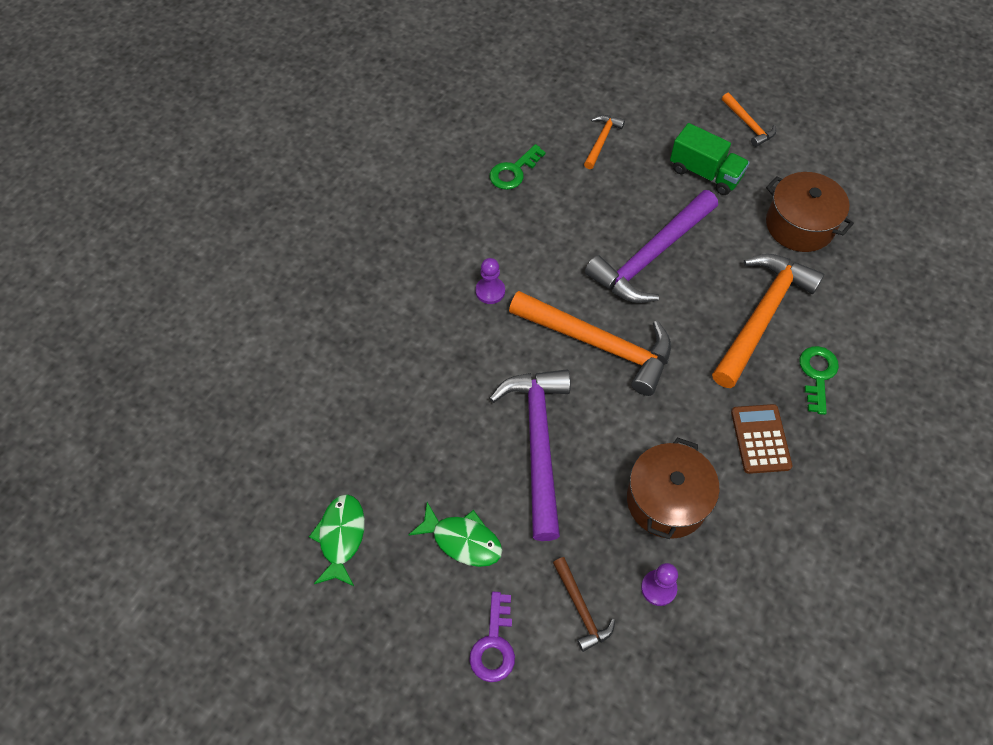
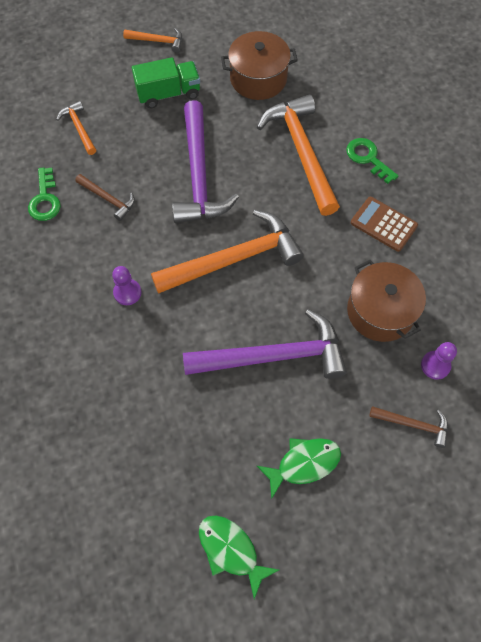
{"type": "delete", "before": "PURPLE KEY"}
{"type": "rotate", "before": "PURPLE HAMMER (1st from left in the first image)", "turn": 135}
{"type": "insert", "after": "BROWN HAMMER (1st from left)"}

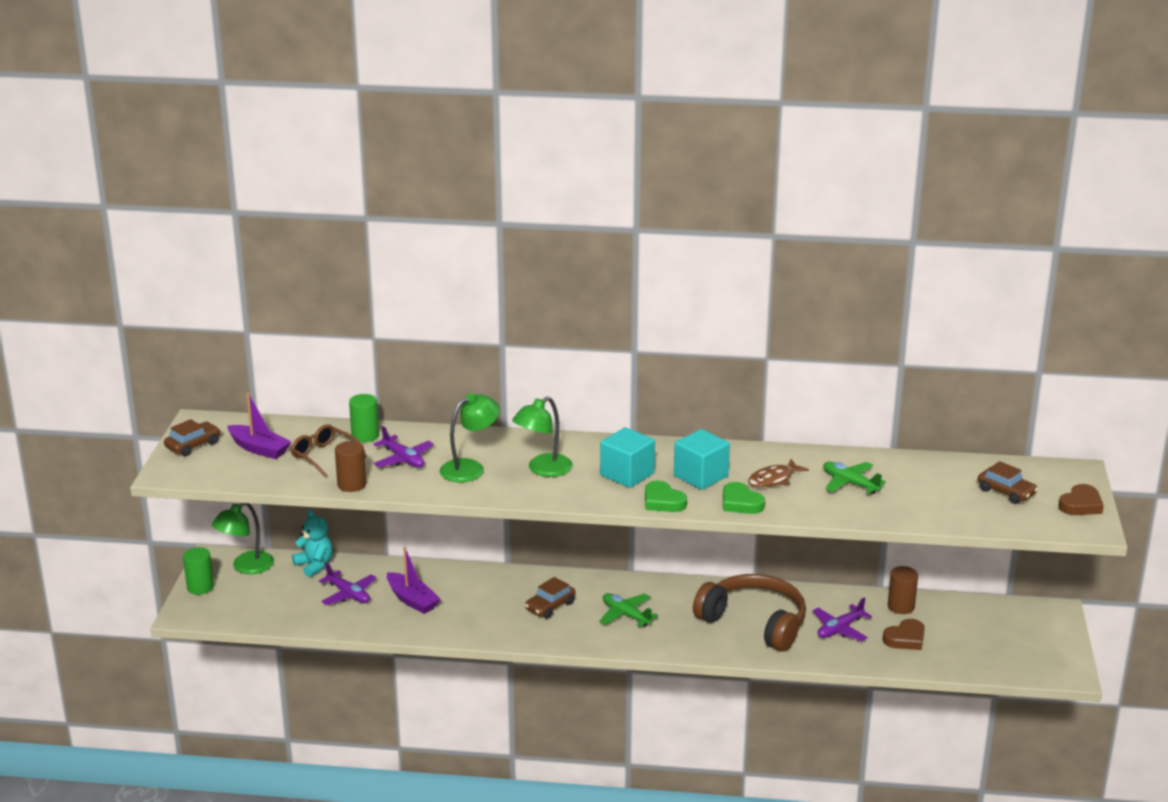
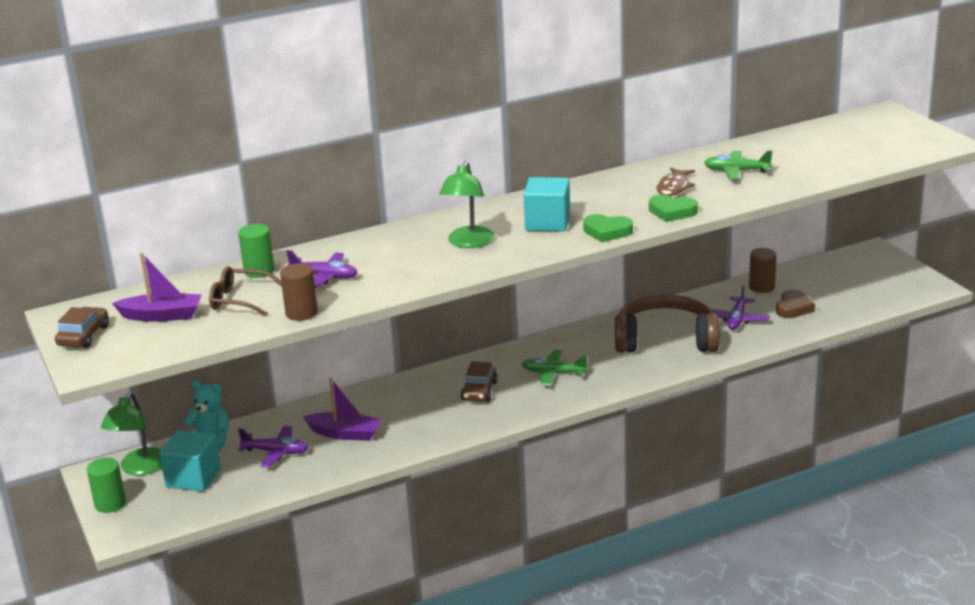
{"type": "delete", "before": "GREEN LAMP (2nd from left)"}
{"type": "move", "before": "TURQUOISE CUBE (2nd from left in the first image)", "after": "TURQUOISE CUBE (1st from left)"}
{"type": "delete", "before": "BROWN CAR (3rd from left)"}
{"type": "delete", "before": "BROWN HEART (2nd from left)"}

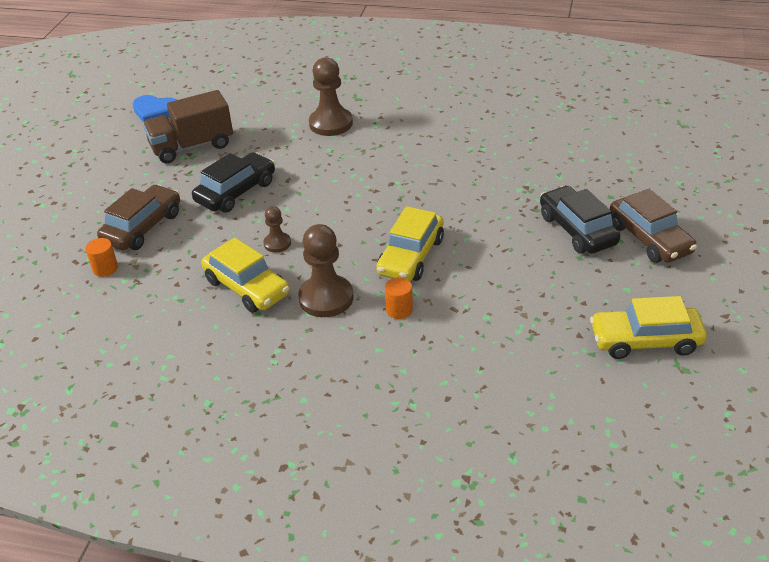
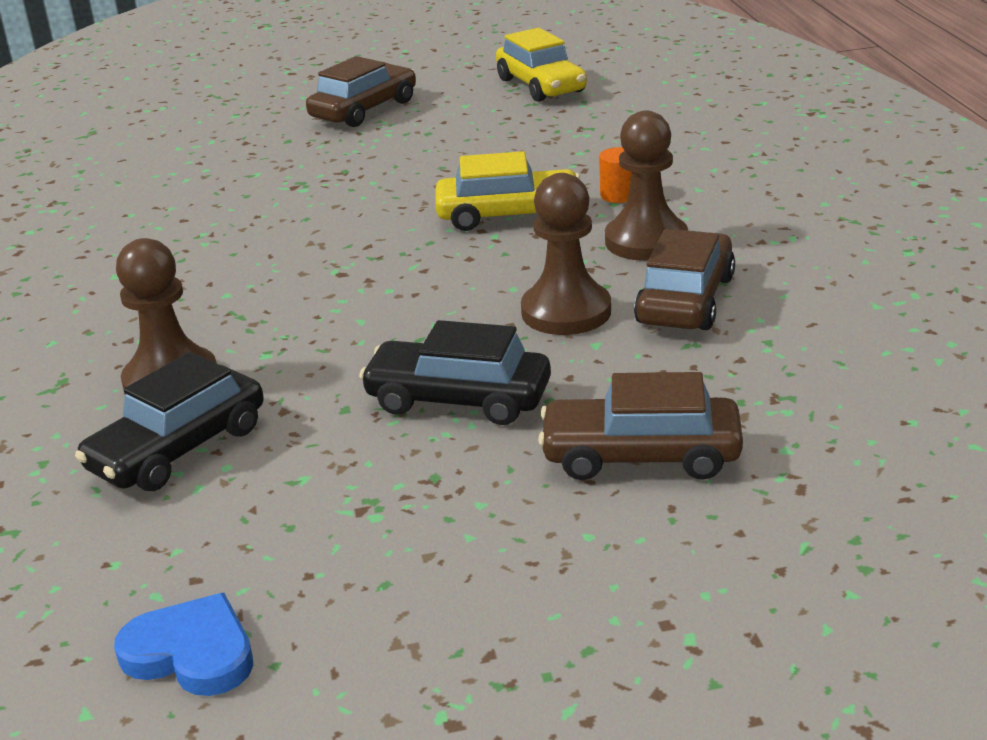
{"type": "delete", "before": "ORANGE CYLINDER (1st from left)"}
{"type": "rotate", "before": "BLUE HEART", "turn": -60}
{"type": "delete", "before": "BROWN TRUCK"}
{"type": "recolor", "before": "YELLOW CAR (1st from left)", "after": "BROWN CAR (3rd from left)"}
{"type": "resize", "before": "BROWN PAWN (1st from left in the first image)", "scale": 1.87}
{"type": "move", "before": "BLACK CAR (2nd from left in the first image)", "after": "BLACK CAR (1st from left)"}

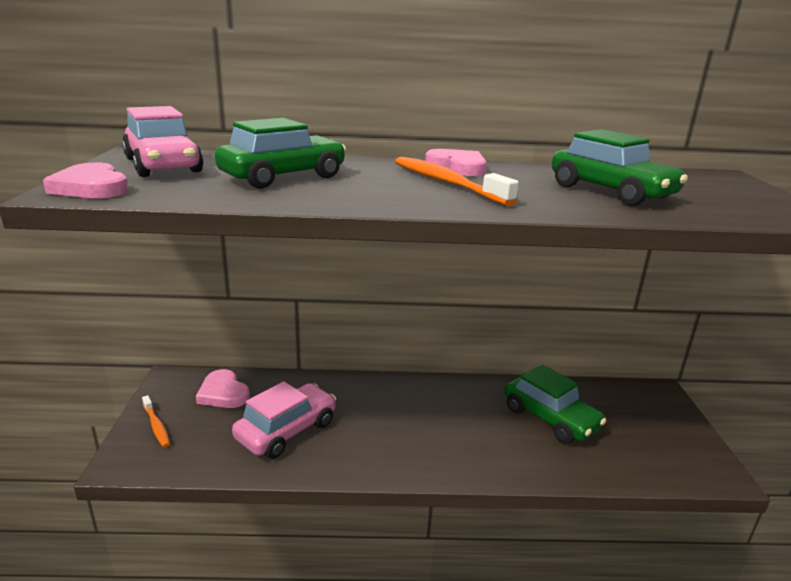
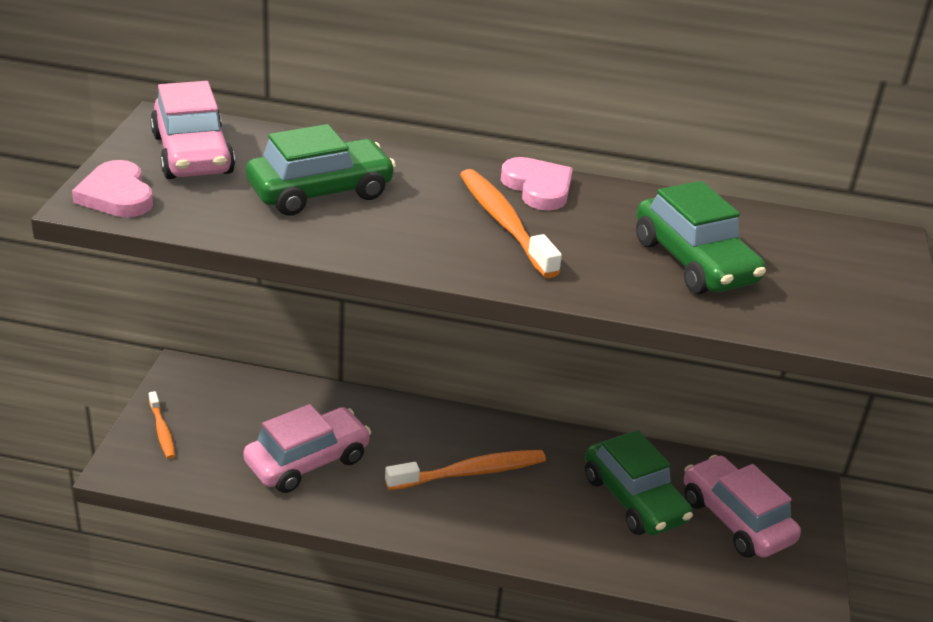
{"type": "delete", "before": "PINK HEART (2nd from left)"}
{"type": "insert", "after": "ORANGE TOOTHBRUSH (2nd from left)"}
{"type": "insert", "after": "PINK CAR (3rd from left)"}

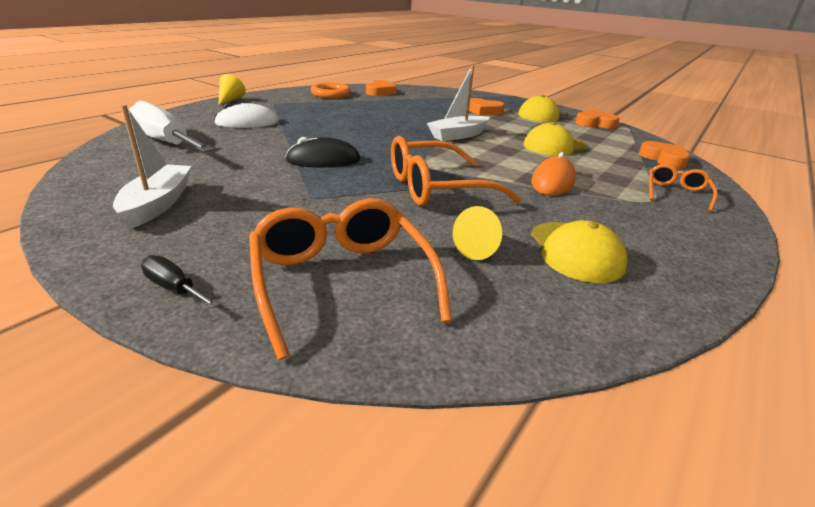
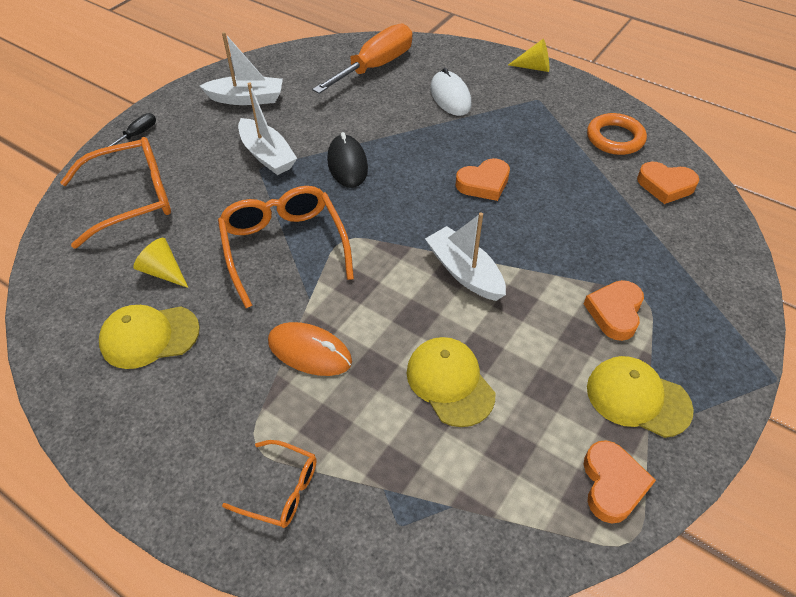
{"type": "recolor", "before": "WHITE SCREWDRIVER", "after": "ORANGE SCREWDRIVER"}
{"type": "move", "before": "ORANGE HEART (4th from left in the first image)", "after": "ORANGE HEART (1st from left)"}
{"type": "insert", "after": "WHITE BOAT (2nd from left)"}

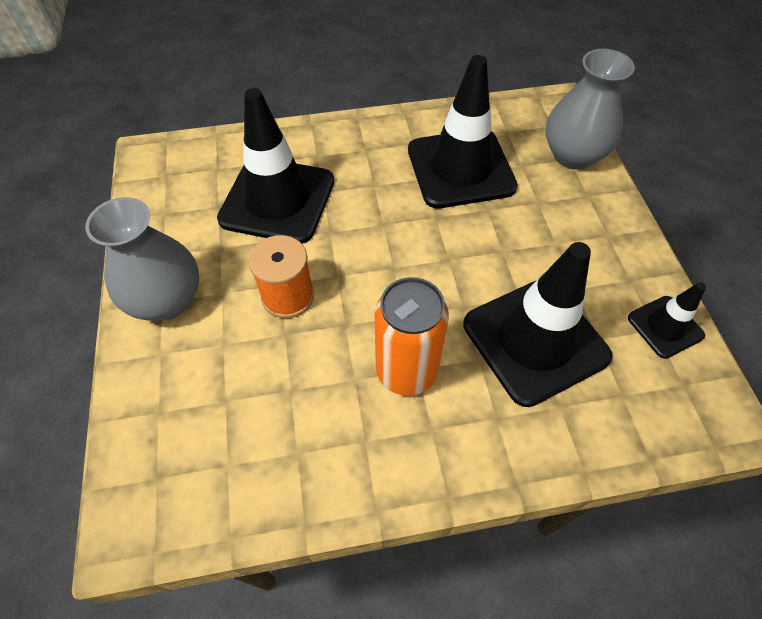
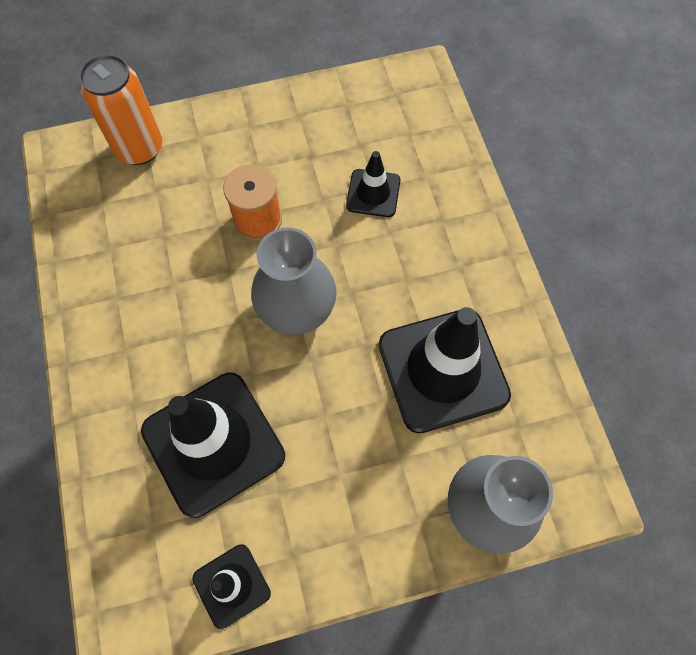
{"type": "move", "before": "GREY VASE (1st from left)"}
{"type": "resize", "before": "BLACK TRAFFIC CONE (1st from left in the first image)", "scale": 0.51}
{"type": "move", "before": "ORANGE CAN"}

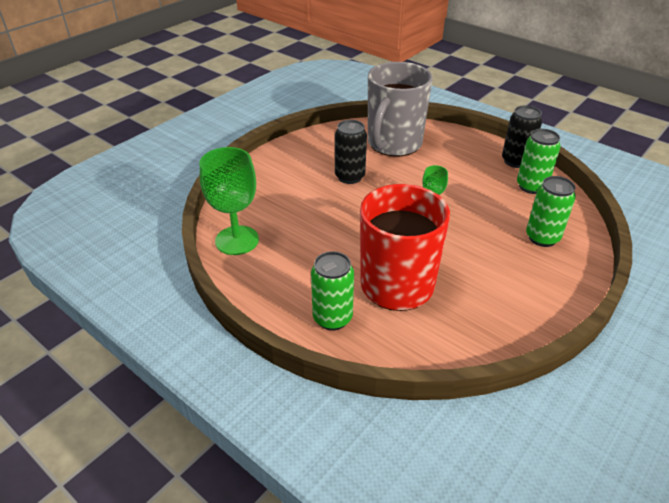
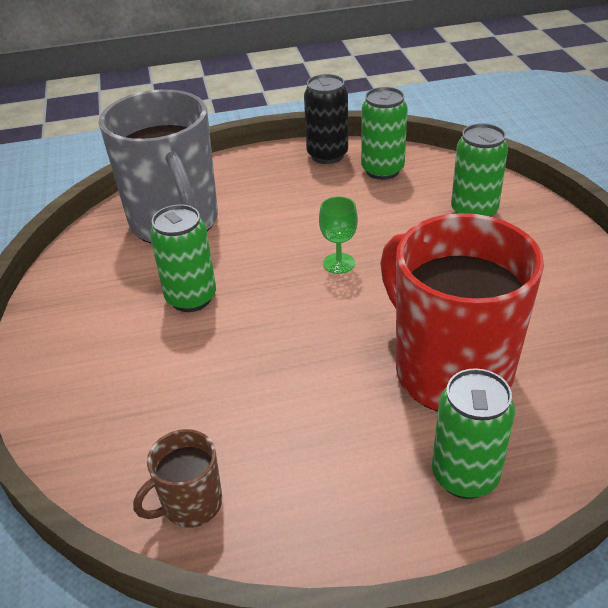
{"type": "replace", "before": "GREEN GOBLET (1st from left)", "after": "BROWN MUG"}
{"type": "recolor", "before": "BLACK CAN (1st from left)", "after": "GREEN CAN (1st from left)"}

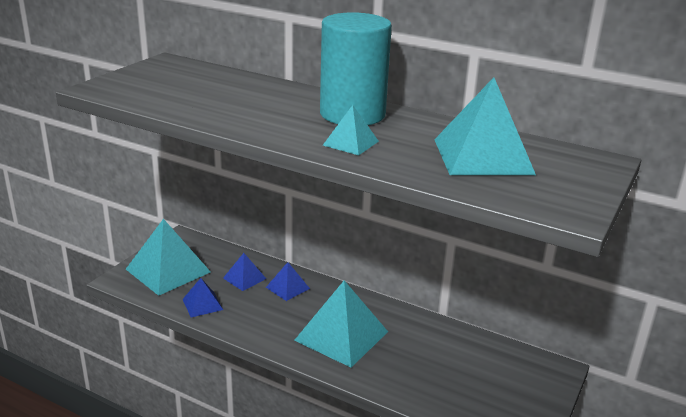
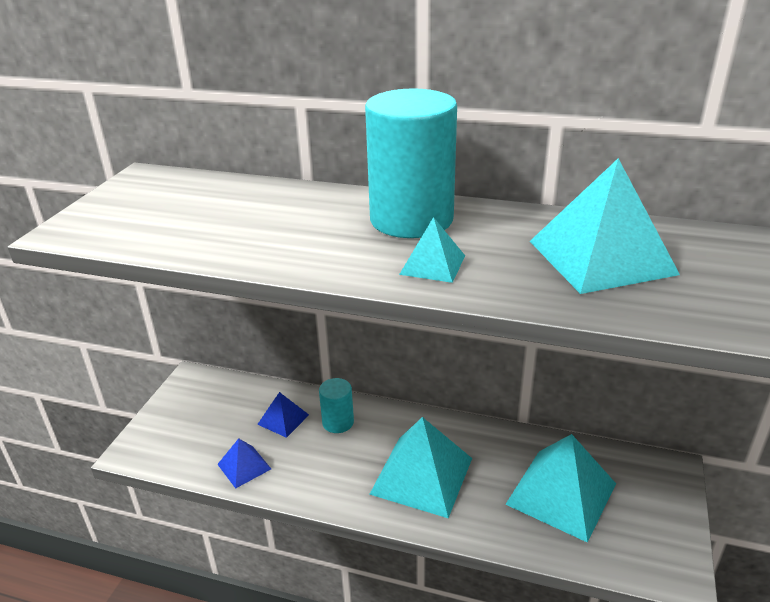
{"type": "move", "before": "TURQUOISE PYRAMID (1st from left in the first image)", "after": "TURQUOISE PYRAMID (3rd from left)"}
{"type": "replace", "before": "BLUE PYRAMID (3rd from left)", "after": "TURQUOISE CYLINDER (1st from left)"}

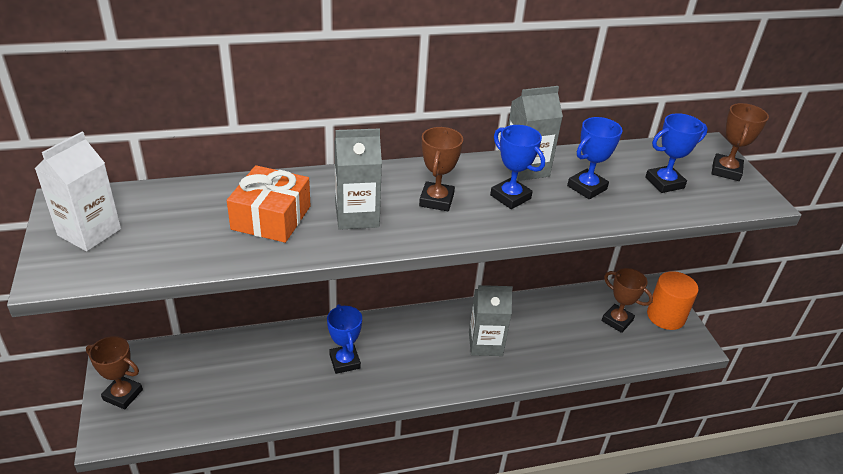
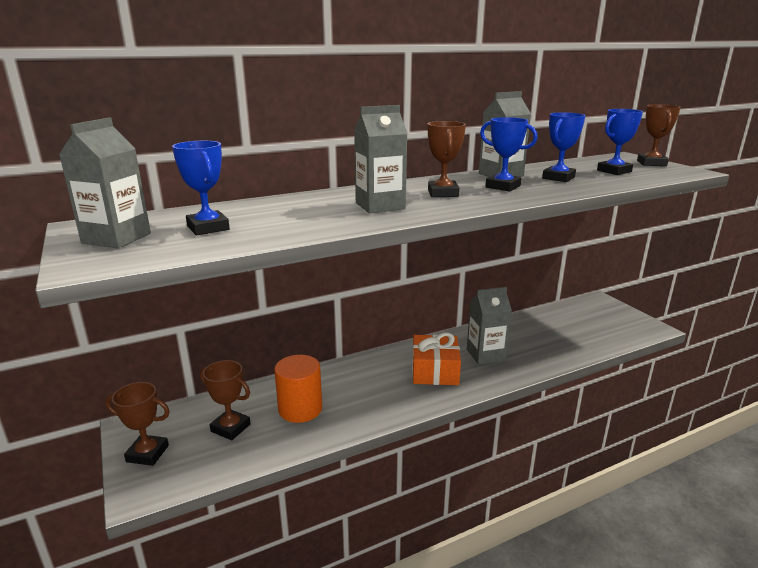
{"type": "recolor", "before": "WHITE CARTON", "after": "GREY CARTON (1st from left)"}
{"type": "move", "before": "ORANGE GIFT"}
{"type": "move", "before": "BLUE TROPHY (1st from left)"}
{"type": "move", "before": "BROWN TROPHY (3rd from left in the first image)", "after": "BROWN TROPHY (2nd from left)"}
{"type": "move", "before": "ORANGE CYLINDER"}

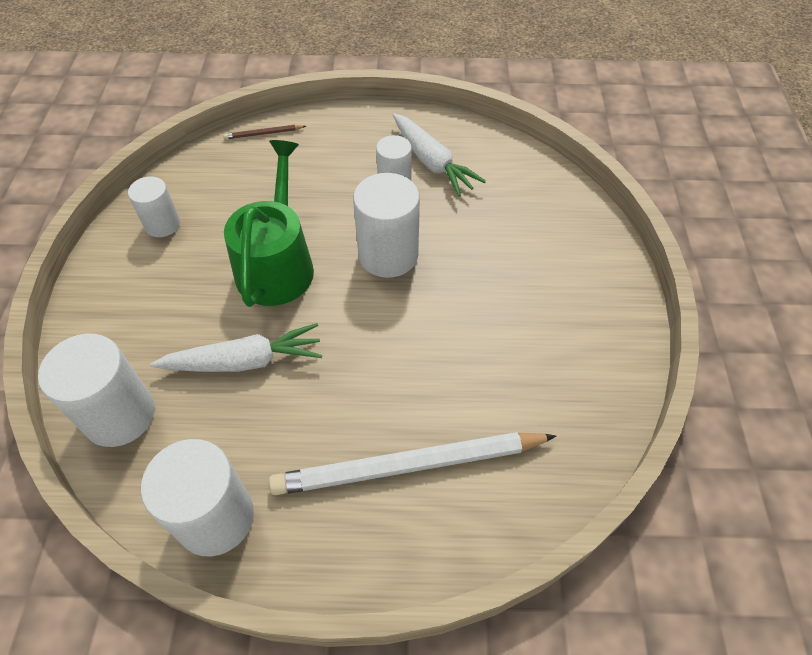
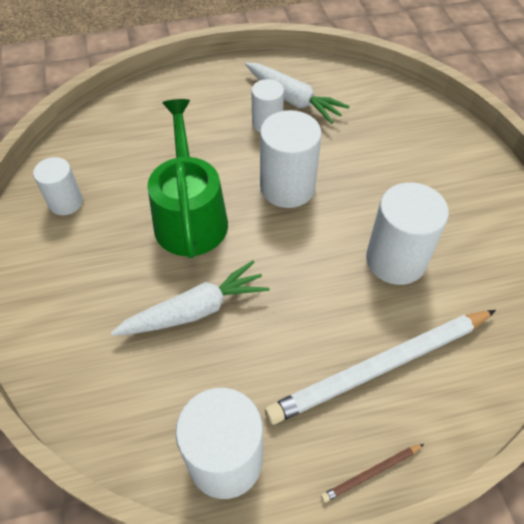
{"type": "move", "before": "WHITE CYLINDER (1st from left in the first image)", "after": "WHITE CYLINDER (5th from left)"}
{"type": "move", "before": "BROWN PENCIL"}

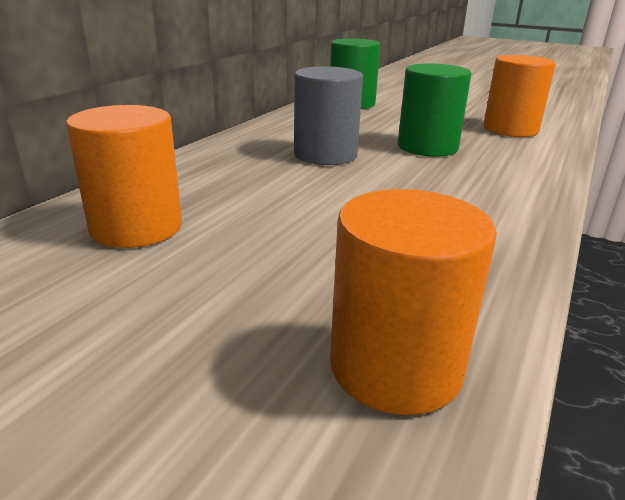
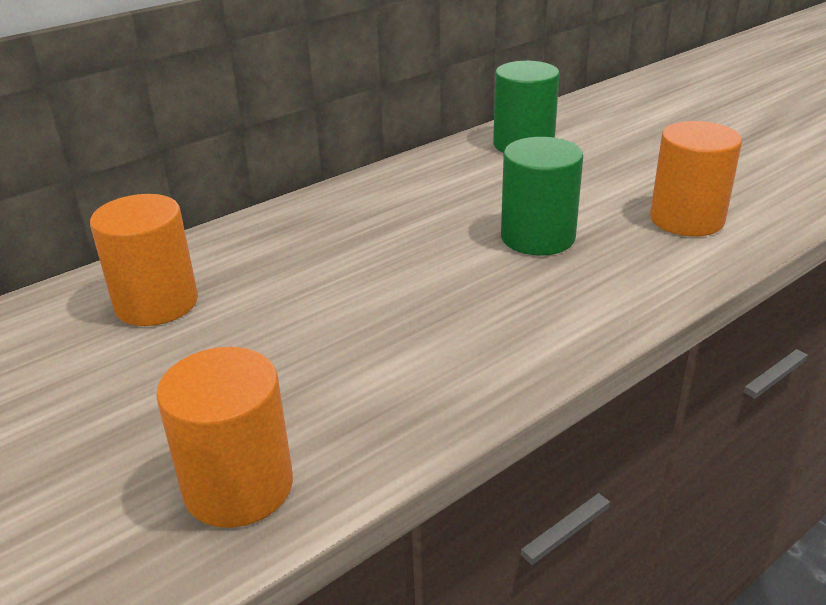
{"type": "delete", "before": "GREY CYLINDER"}

